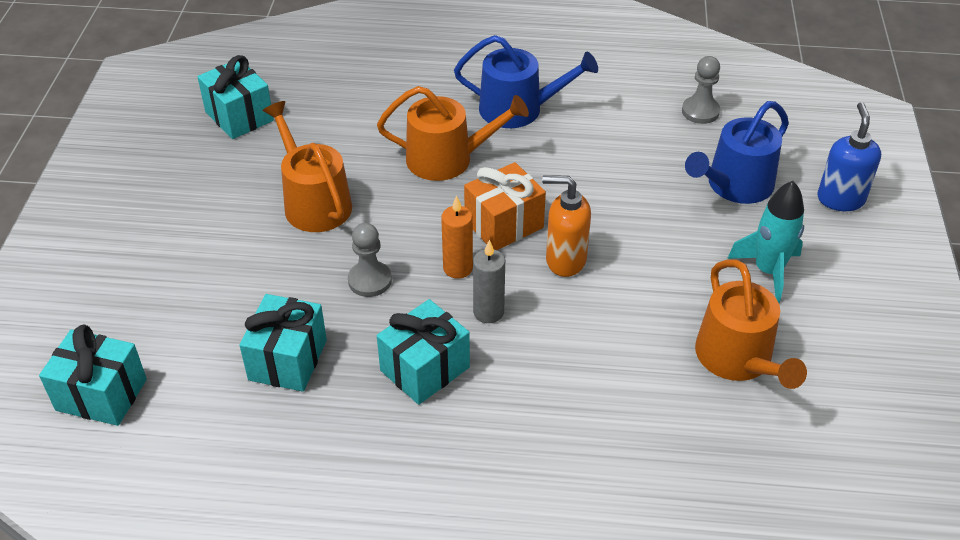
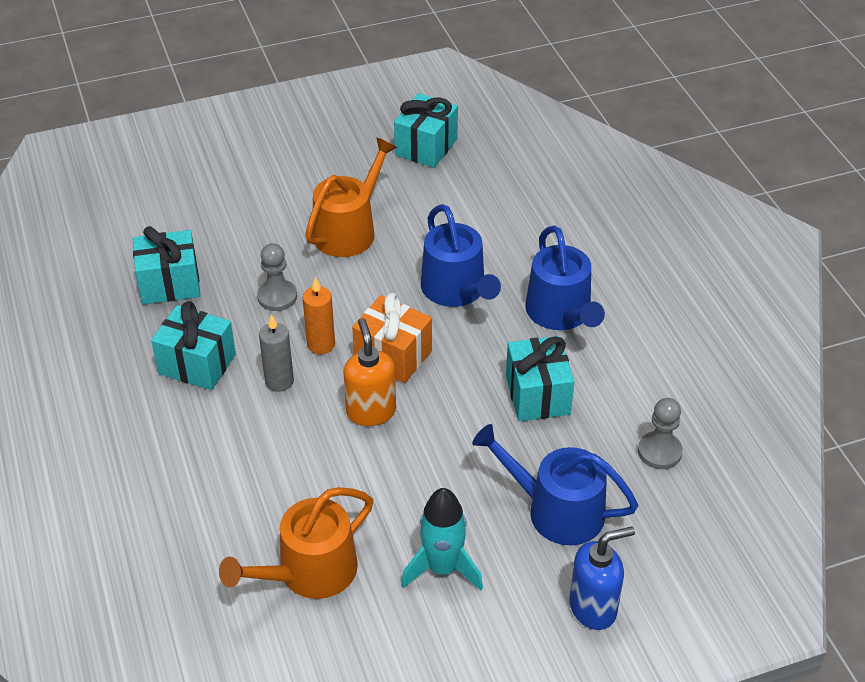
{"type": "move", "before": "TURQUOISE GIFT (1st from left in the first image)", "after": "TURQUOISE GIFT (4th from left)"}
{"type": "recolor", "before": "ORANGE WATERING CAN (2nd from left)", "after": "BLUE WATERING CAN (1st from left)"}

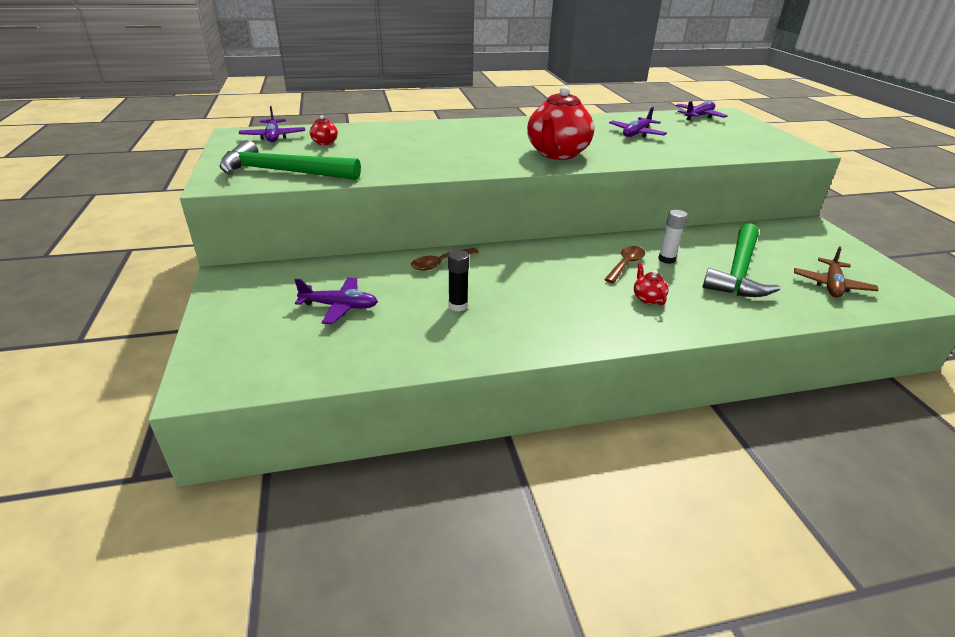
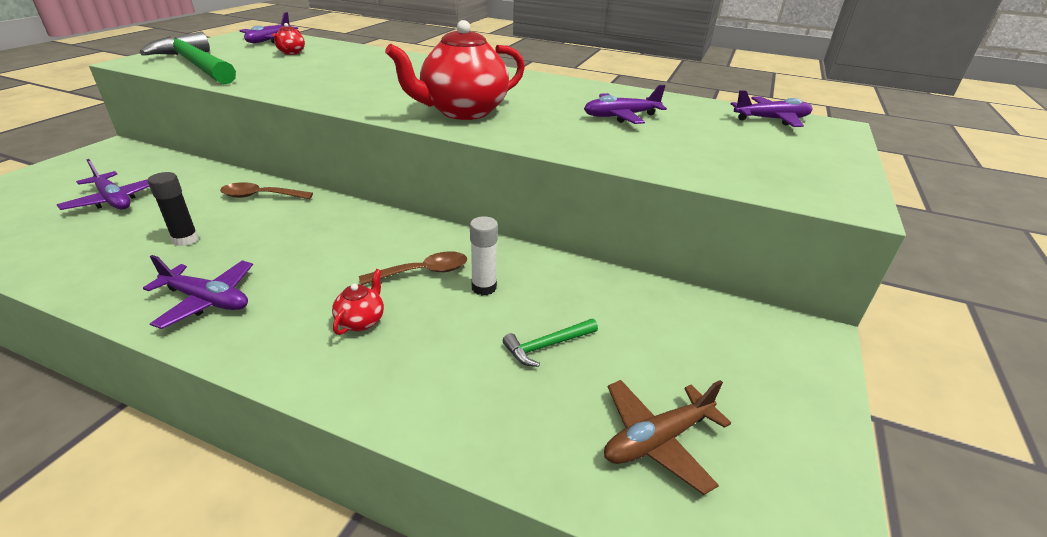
{"type": "resize", "before": "GREEN HAMMER (2nd from left)", "scale": 0.43}
{"type": "insert", "after": "PURPLE PLANE (2nd from left)"}

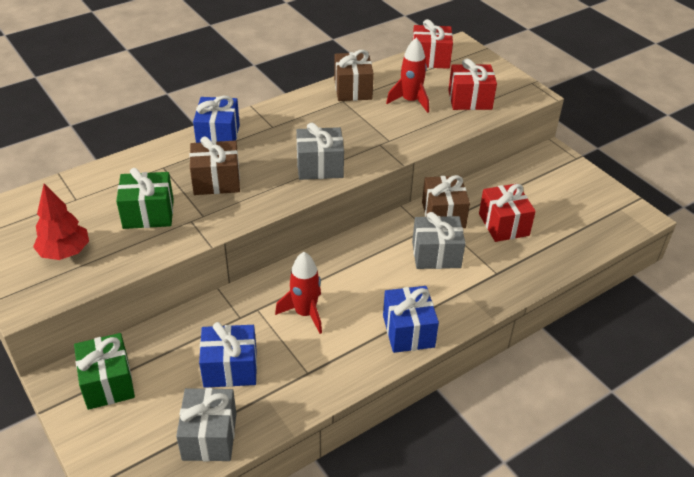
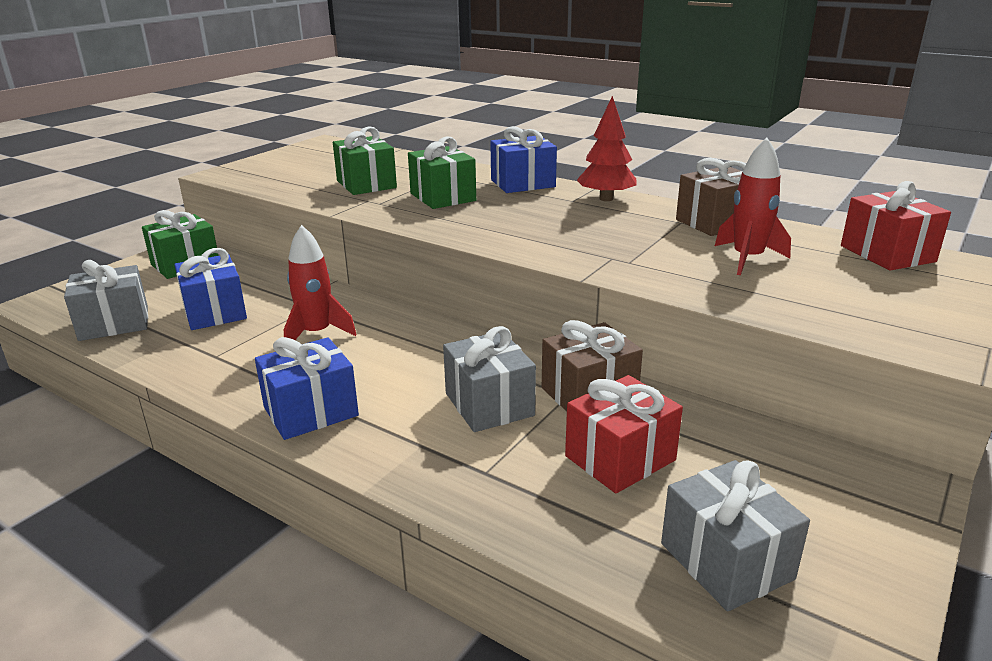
{"type": "move", "before": "RED TREE"}
{"type": "recolor", "before": "BROWN GIFT (1st from left)", "after": "GREEN GIFT (3rd from left)"}
{"type": "move", "before": "GREY GIFT (2nd from left in the first image)", "after": "GREY GIFT (3rd from left)"}
{"type": "delete", "before": "RED GIFT (2nd from left)"}

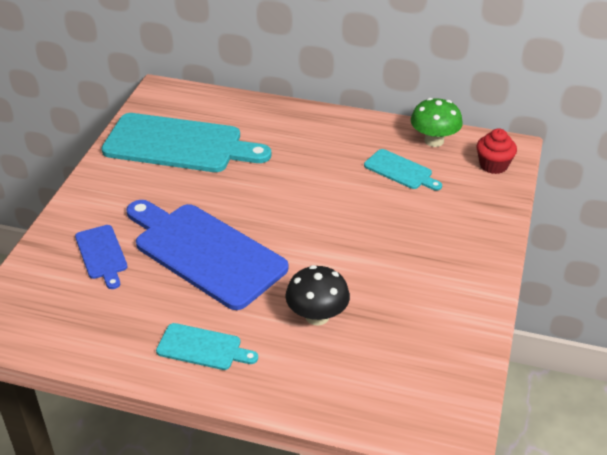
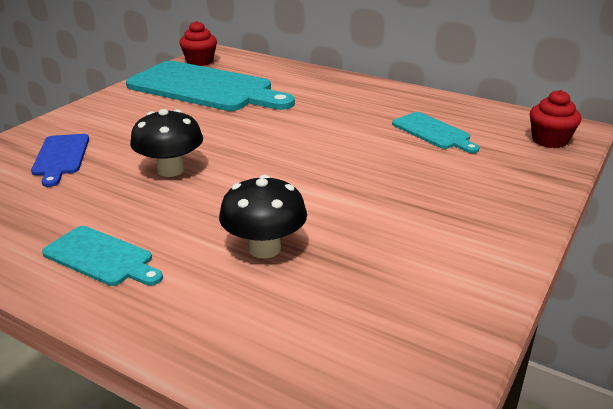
{"type": "replace", "before": "BLUE CUTTING BOARD (2nd from left)", "after": "BLACK MUSHROOM (1st from left)"}
{"type": "delete", "before": "GREEN MUSHROOM"}
{"type": "insert", "after": "RED CUPCAKE (1st from left)"}

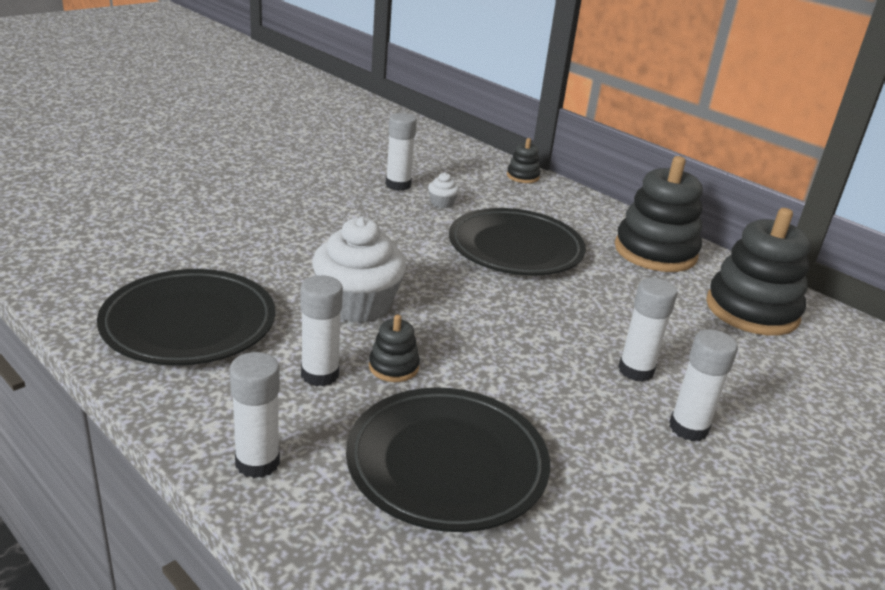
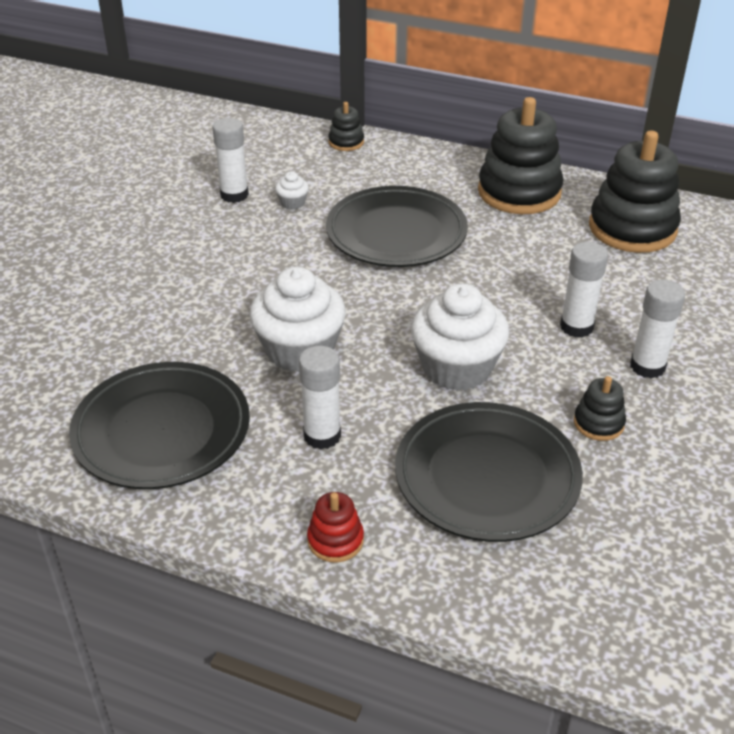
{"type": "replace", "before": "WHITE GLUE STICK (1st from left)", "after": "RED STACKING TOY"}
{"type": "move", "before": "BLACK STACKING TOY (1st from left in the first image)", "after": "BLACK STACKING TOY (3rd from left)"}
{"type": "insert", "after": "WHITE CUPCAKE (3rd from left)"}

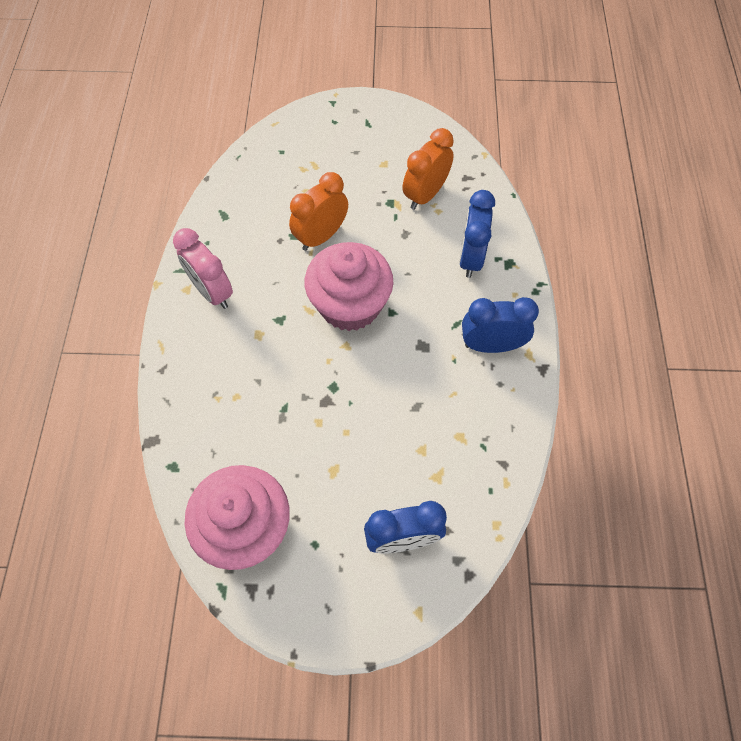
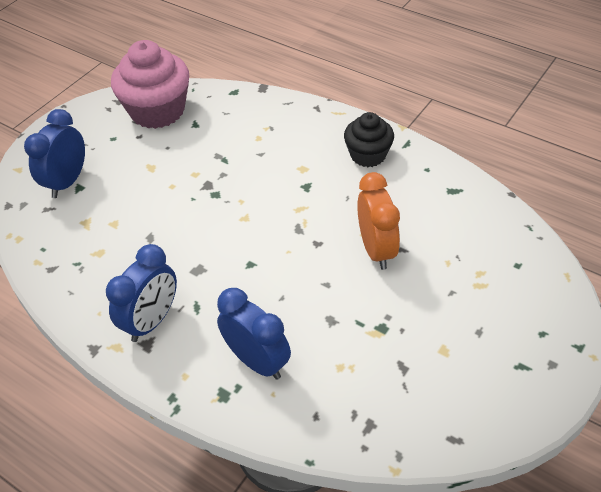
{"type": "replace", "before": "PINK CLOCK", "after": "BLACK CUPCAKE"}
{"type": "delete", "before": "PINK CUPCAKE (2nd from left)"}
{"type": "delete", "before": "ORANGE CLOCK (2nd from left)"}

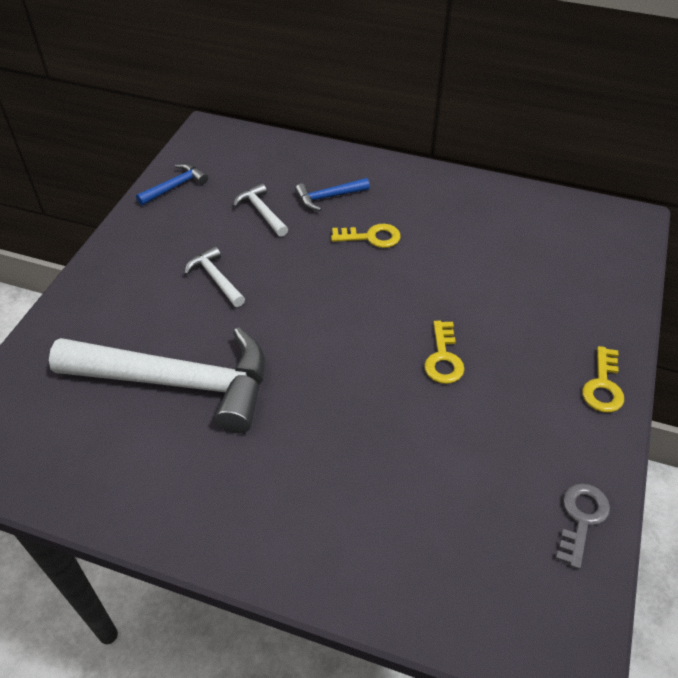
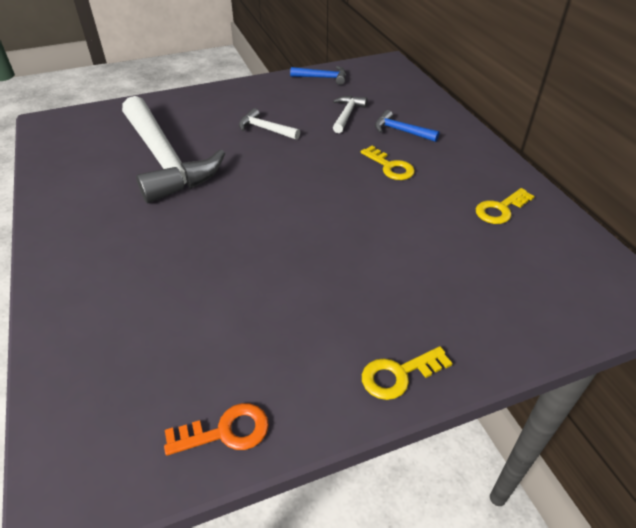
{"type": "rotate", "before": "WHITE HAMMER (2nd from left)", "turn": -75}
{"type": "move", "before": "YELLOW KEY (2nd from left in the first image)", "after": "YELLOW KEY (3rd from left)"}
{"type": "recolor", "before": "GREY KEY", "after": "ORANGE KEY"}

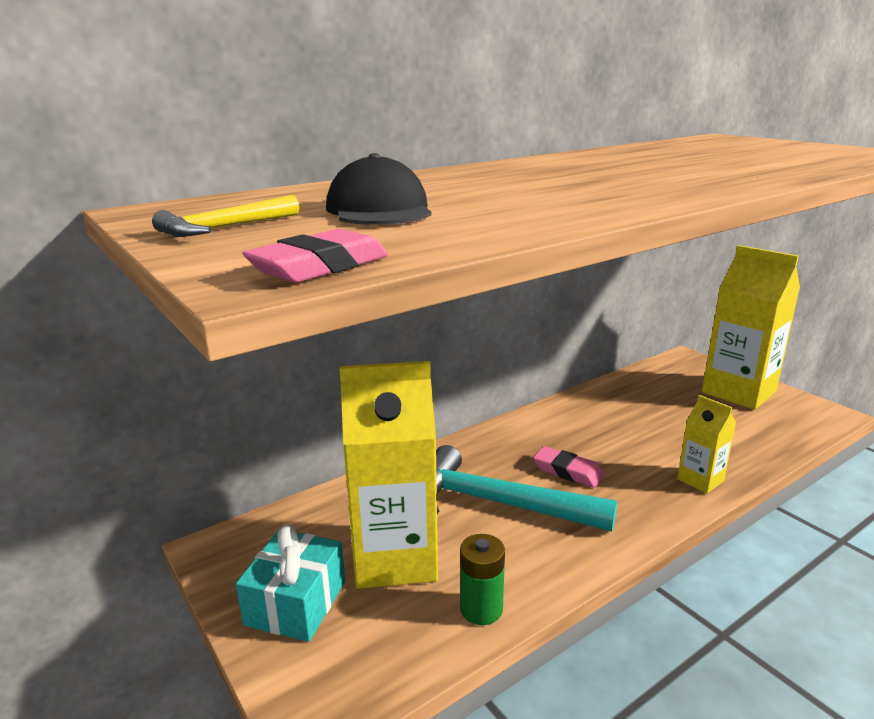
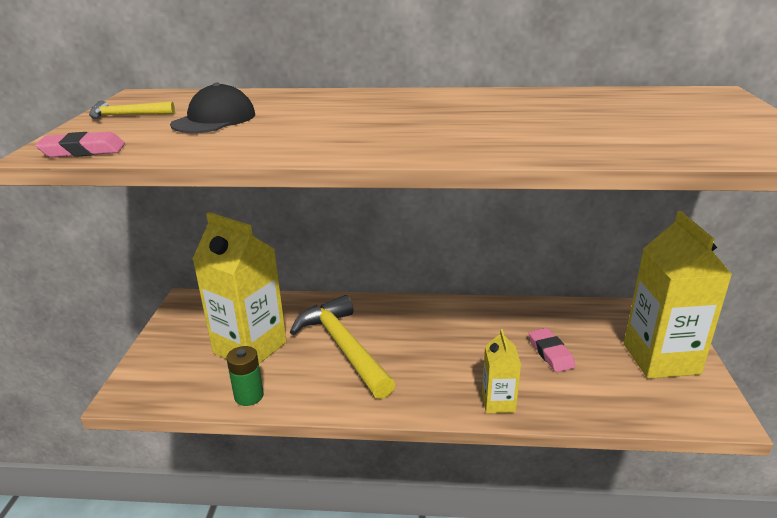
{"type": "delete", "before": "TURQUOISE GIFT"}
{"type": "recolor", "before": "TURQUOISE HAMMER", "after": "YELLOW HAMMER (2nd from left)"}
{"type": "move", "before": "PINK ERASER (2nd from left)"}

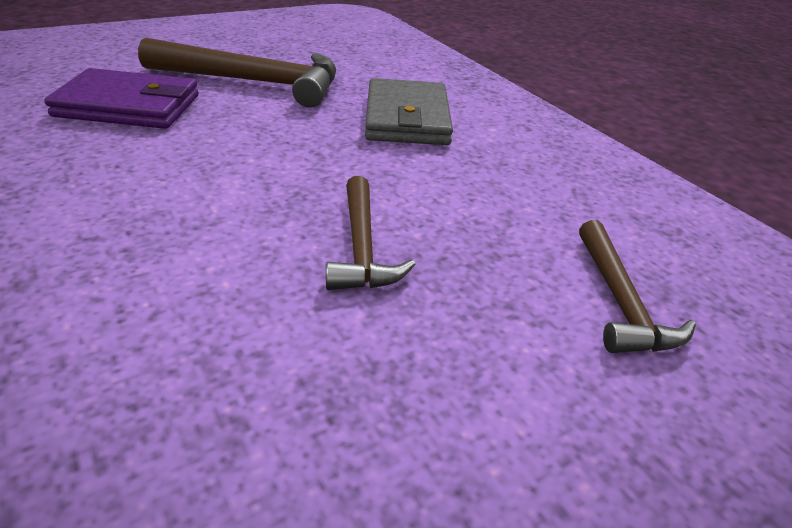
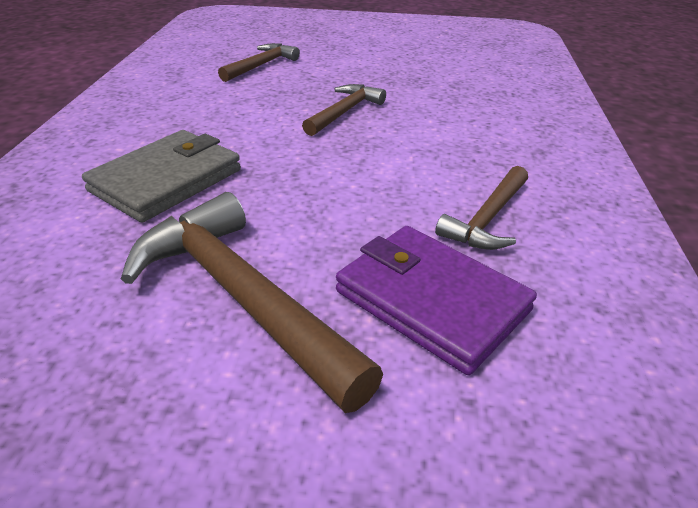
{"type": "insert", "after": "BROWN HAMMER (4th from left)"}

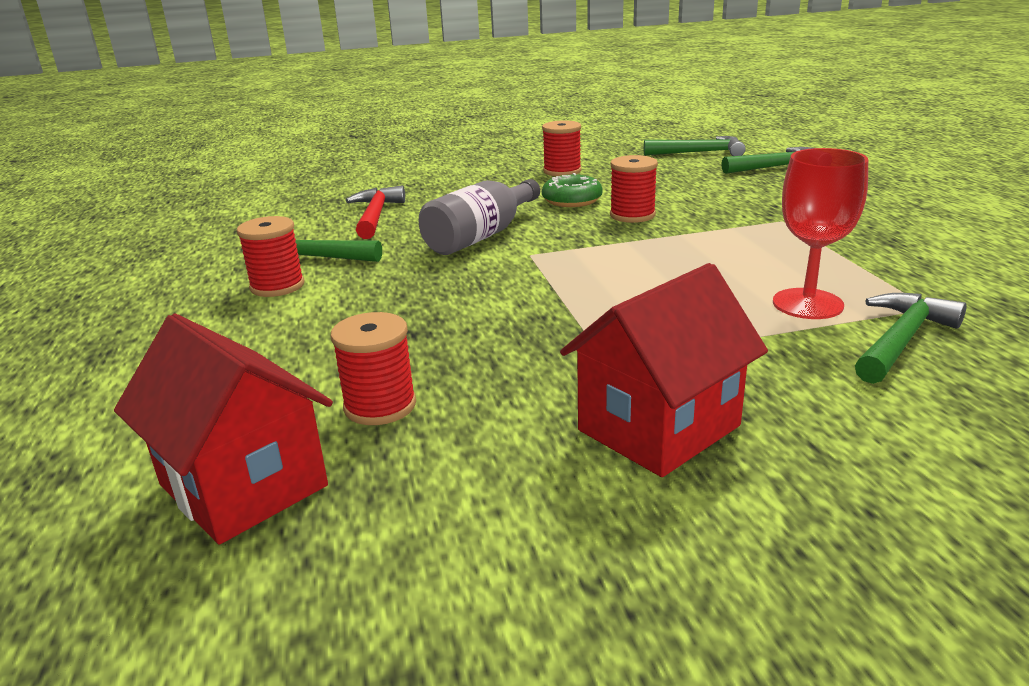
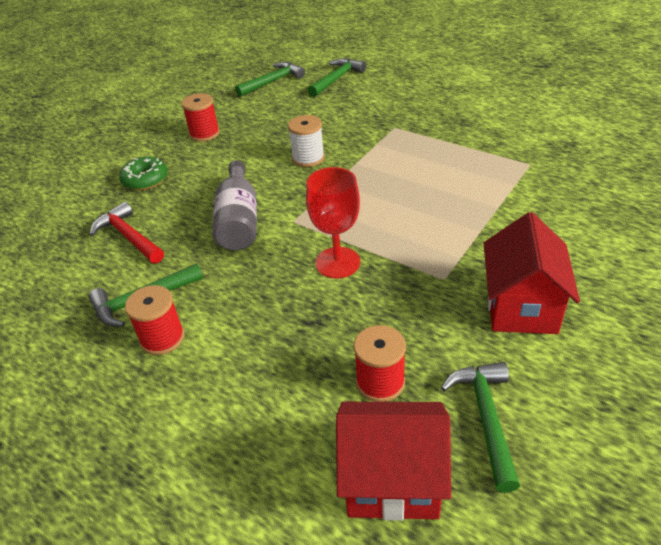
{"type": "move", "before": "GREEN DONUT"}
{"type": "recolor", "before": "RED SPOOL (4th from left)", "after": "WHITE SPOOL"}
{"type": "move", "before": "RED GOBLET"}
{"type": "move", "before": "GREEN HAMMER (4th from left)"}

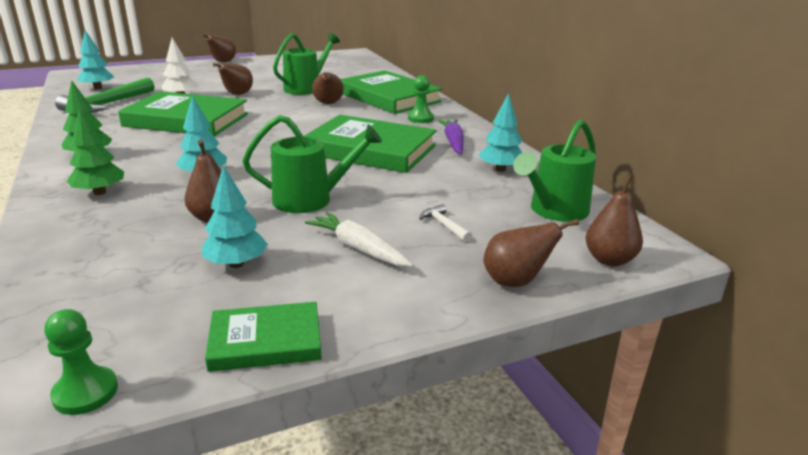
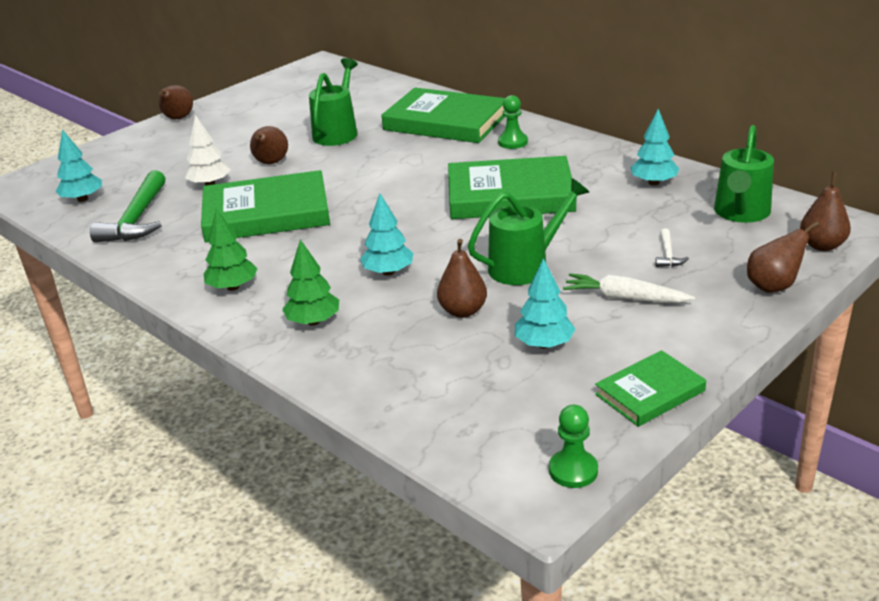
{"type": "delete", "before": "BROWN PEAR (4th from left)"}
{"type": "rotate", "before": "WHITE HAMMER", "turn": -120}
{"type": "delete", "before": "PURPLE CARROT"}

